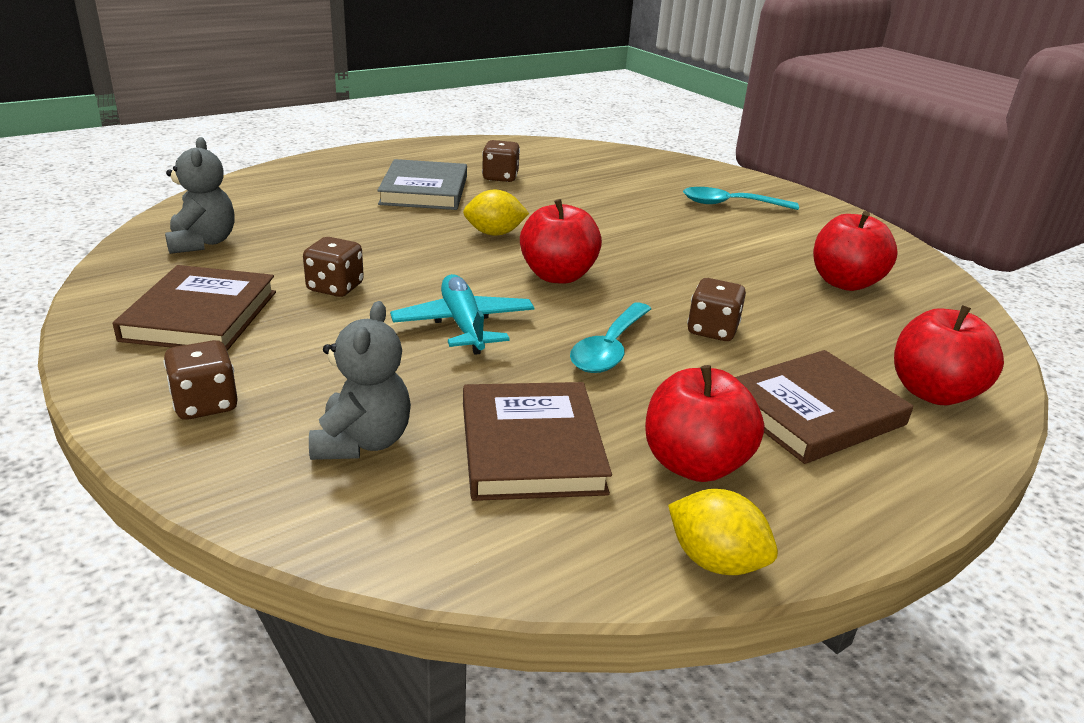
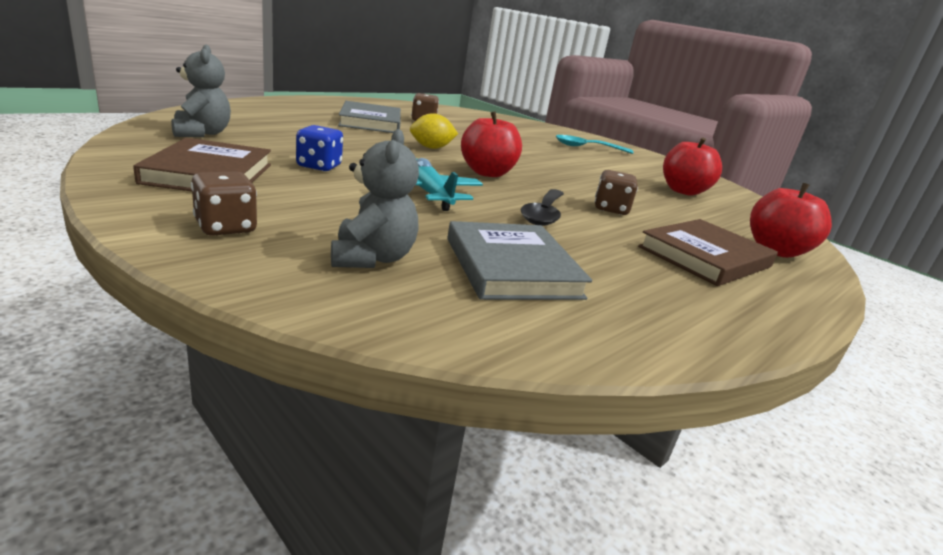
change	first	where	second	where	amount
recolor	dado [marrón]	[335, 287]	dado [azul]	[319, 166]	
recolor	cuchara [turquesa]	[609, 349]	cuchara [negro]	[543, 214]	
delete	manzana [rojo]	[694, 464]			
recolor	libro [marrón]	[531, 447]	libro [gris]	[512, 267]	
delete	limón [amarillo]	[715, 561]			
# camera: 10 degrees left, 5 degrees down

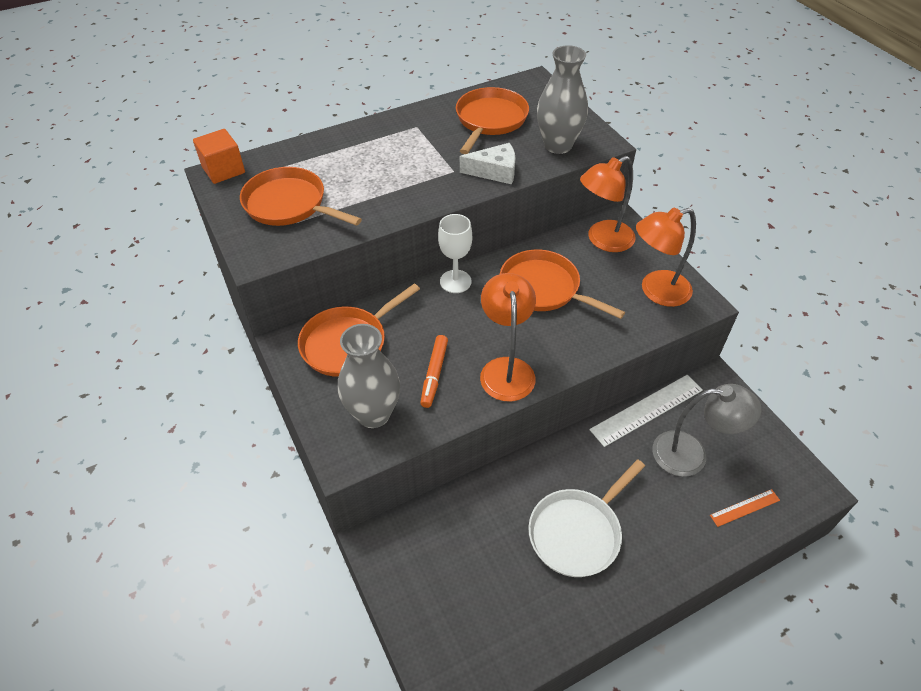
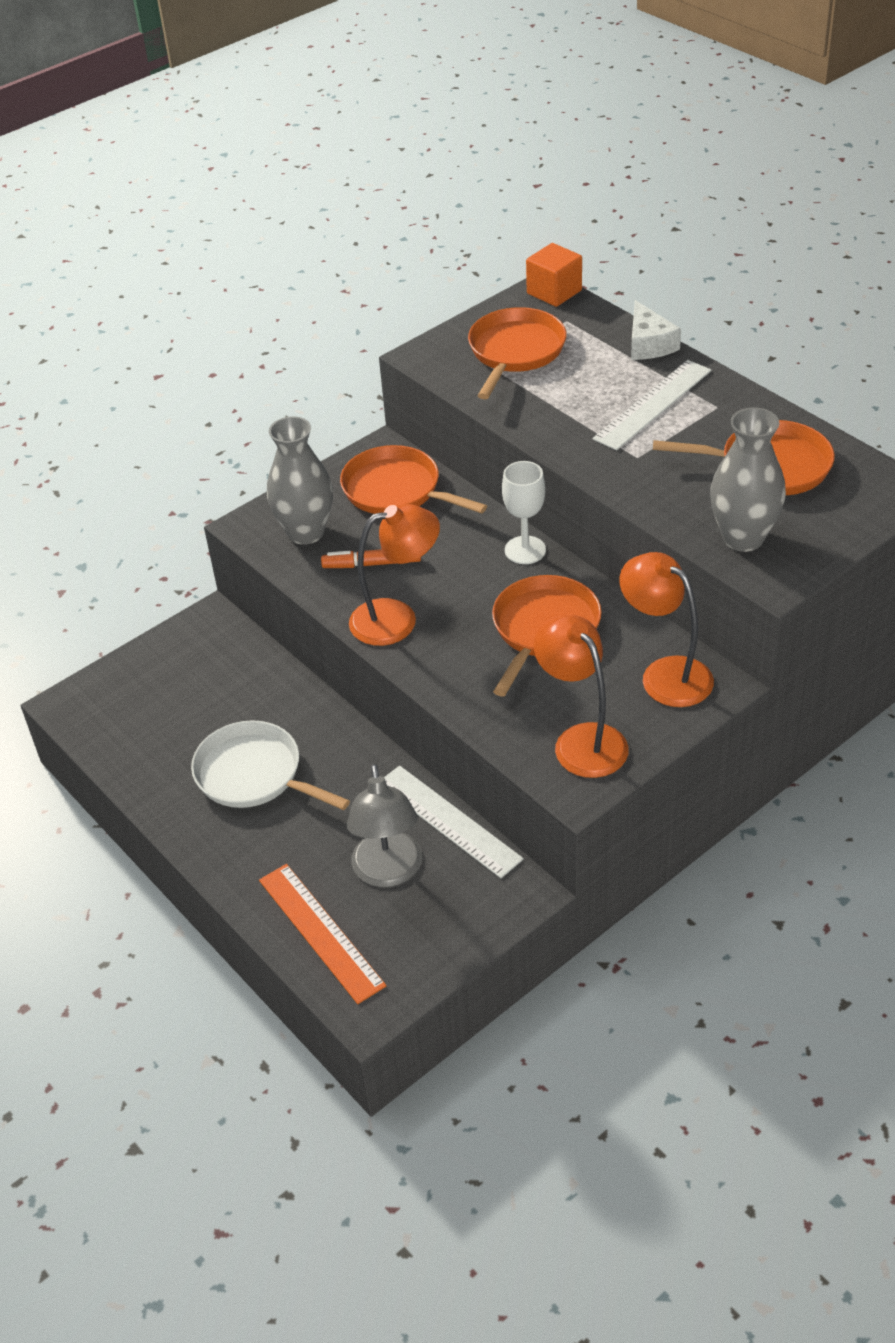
change	first	where	second	where	amount
move	queso [blanco]	[495, 171]		[649, 344]	
resize	regla [naranja]	[745, 508]		[320, 932]	x1.88
insert			regla [blanco]	[653, 404]	
# camera: 80 degrees right, 5 degrees down

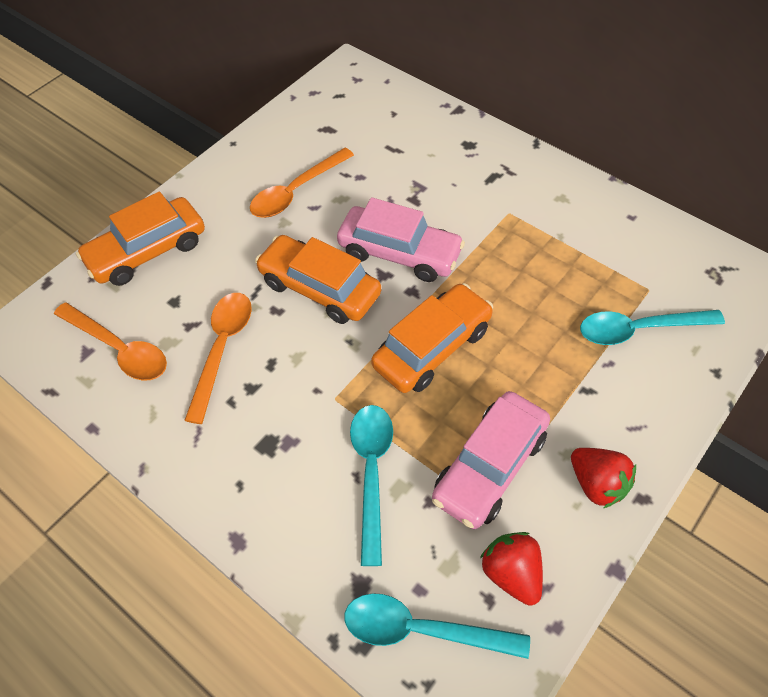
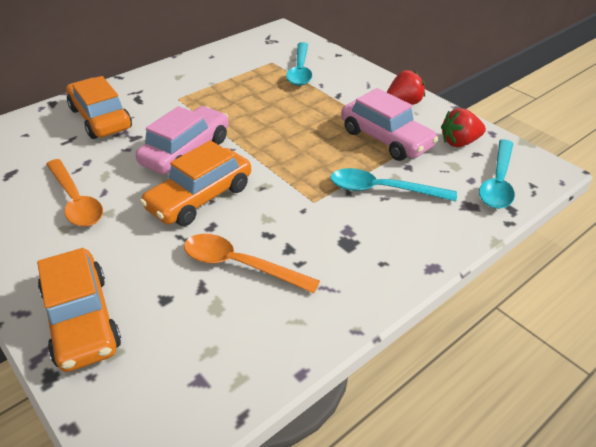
change	first	where	second	where	amount
move	coche [naranja]	[432, 347]		[101, 118]	
delete	cuchara [naranja]	[119, 349]			
# camera: 80 degrees left, 15 degrees down

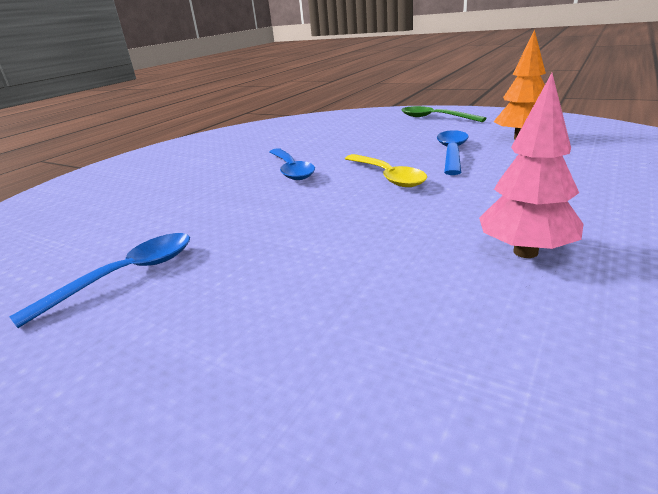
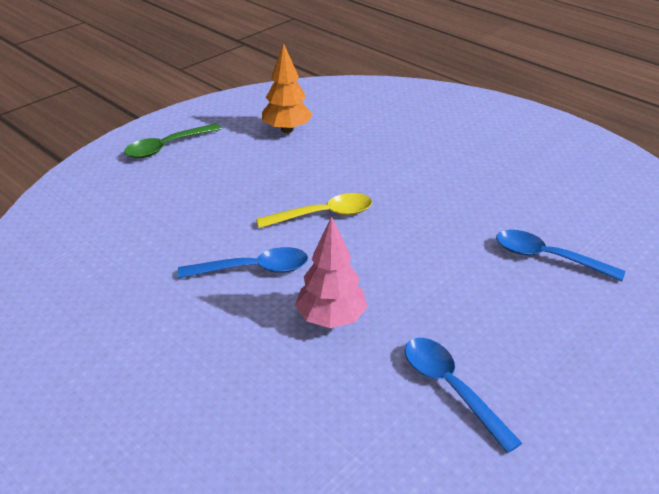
change	first	where	second	where	amount
move	árbol [rosa]	[525, 252]		[331, 319]	
move	cuchara [azul]	[452, 153]		[547, 257]	
# camera: 80 degrees left, 10 degrees up

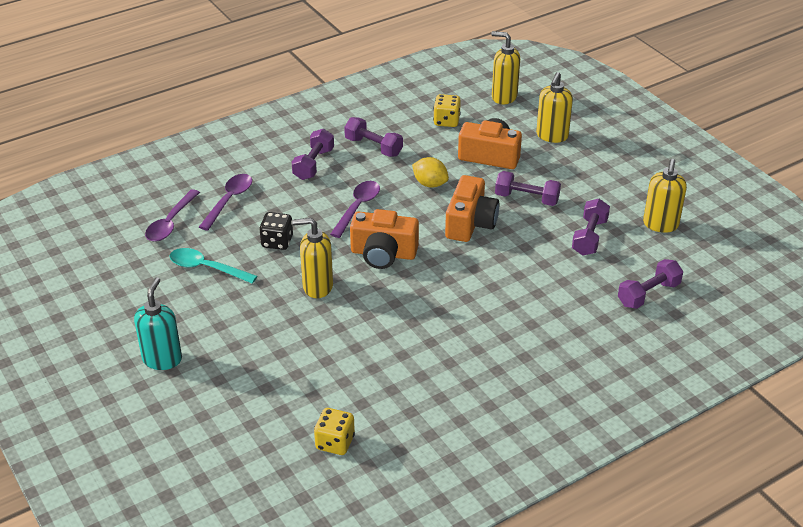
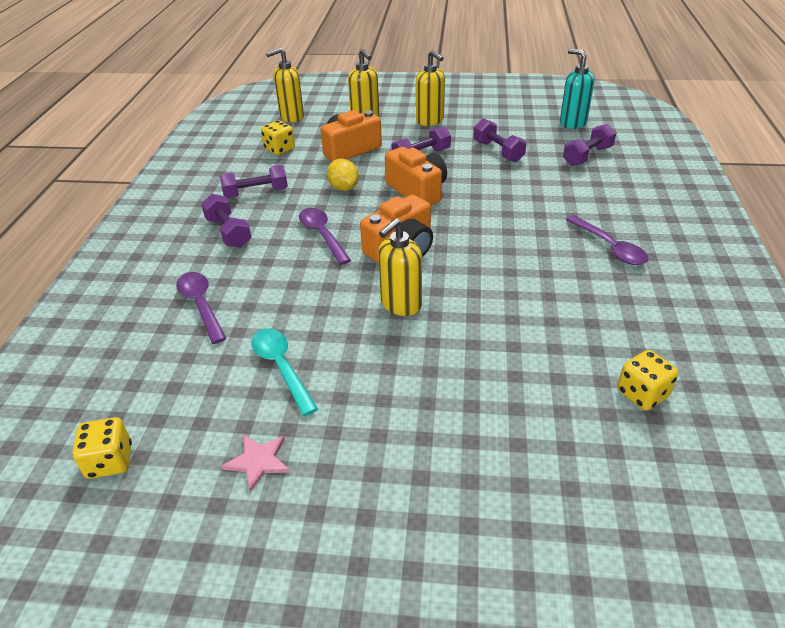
change	first	where	second	where	amount
rotate	limón [amarillo]	[430, 184]		[343, 188]	75 degrees clockwise
move	dispensador de jabón [amarillo]	[660, 225]		[430, 121]	
move	cuchara [morado]	[171, 222]		[609, 247]	
delete	dado [negro]	[277, 242]			
rotate	cuchara [turquesa]	[207, 268]		[281, 368]	90 degrees clockwise
rotate	mancuerna [morado]	[648, 294]		[587, 156]	45 degrees clockwise
move	dispensador de jabón [turquesa]	[162, 359]		[572, 123]	
insert			dado [amarillo]	[110, 461]	
insert			estrella [rosa]	[258, 461]	
# camera: 50 degrees left, 0 degrees up

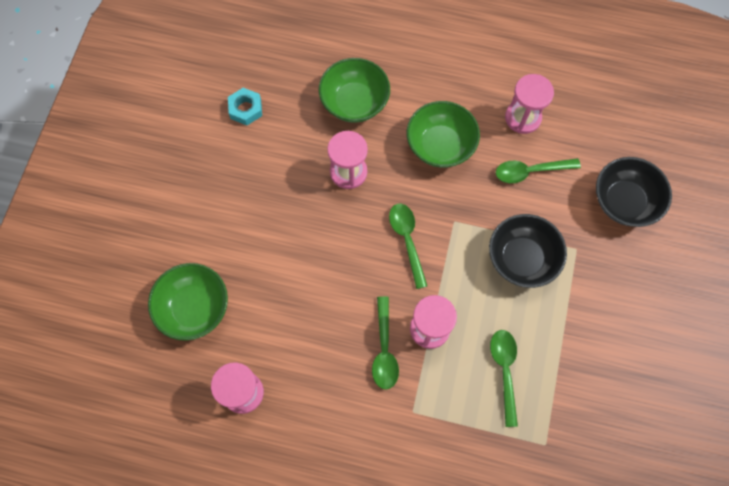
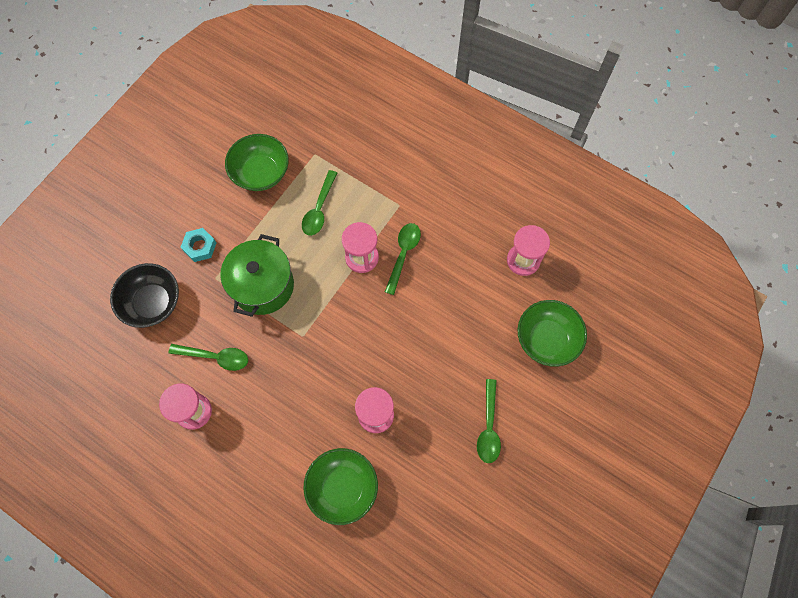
change	first	where	second	where	amount
move	tuerca [turquesa]	[246, 109]		[200, 247]	
move	cuenco [verde]	[440, 145]		[261, 173]	
move	cuchara [verde]	[407, 241]		[488, 427]	
replace	cuenco [negro]	[522, 258]	olla [verde]	[262, 286]	
# camera: 160 degrees left, 0 degrees up

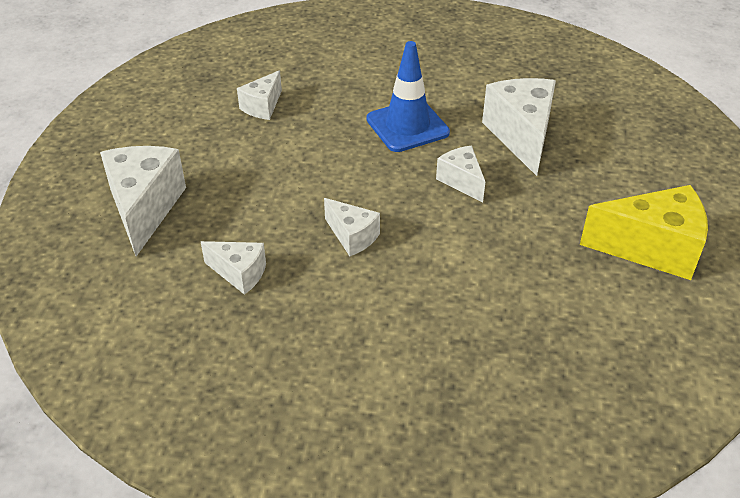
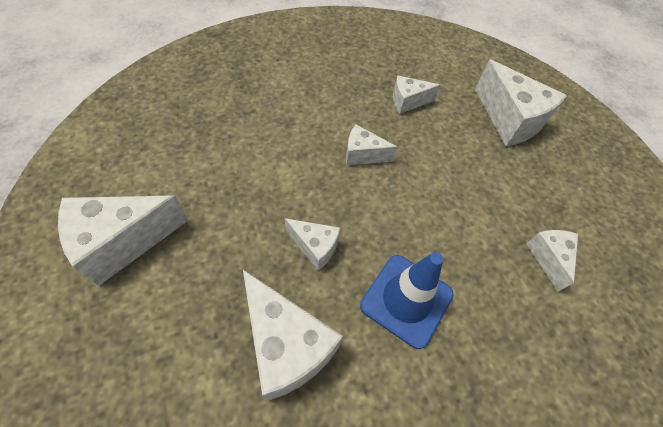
change	first	where	second	where	amount
recolor	queso [amarillo]	[652, 249]	queso [blanco]	[123, 242]	
# camera: 145 degrees right, 15 degrees up

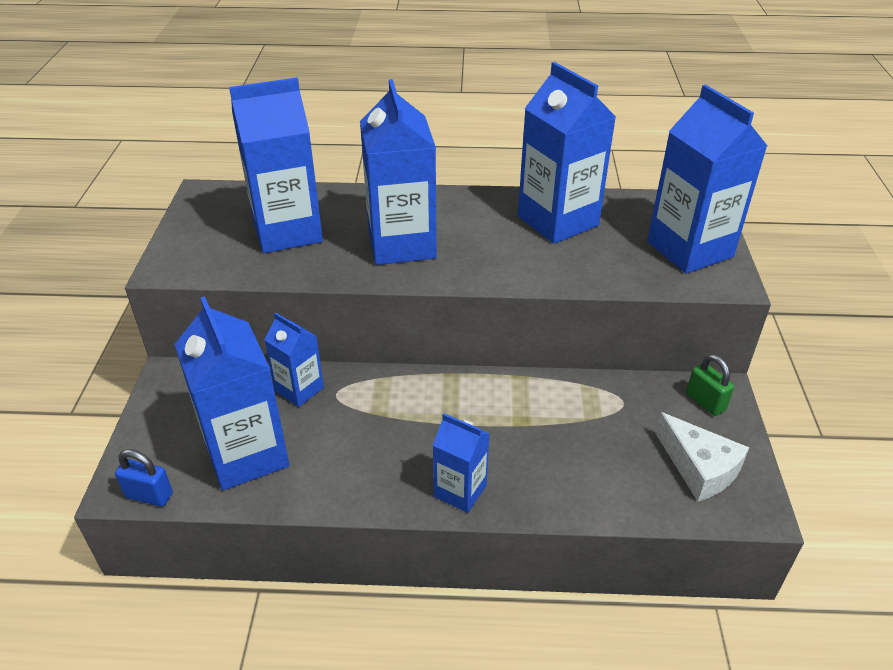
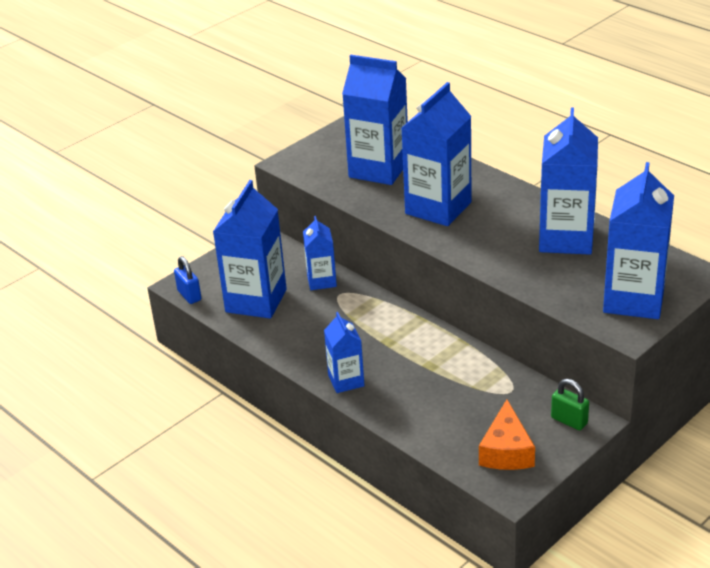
change	first	where	second	where	amount
rotate	candado [verde]	[705, 402]		[569, 421]	60 degrees counterclockwise
recolor	queso [blanco]	[699, 468]	queso [naranja]	[506, 451]	
# camera: 45 degrees right, 5 degrees down

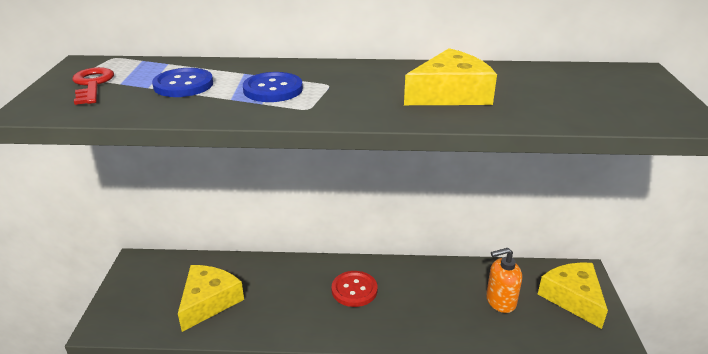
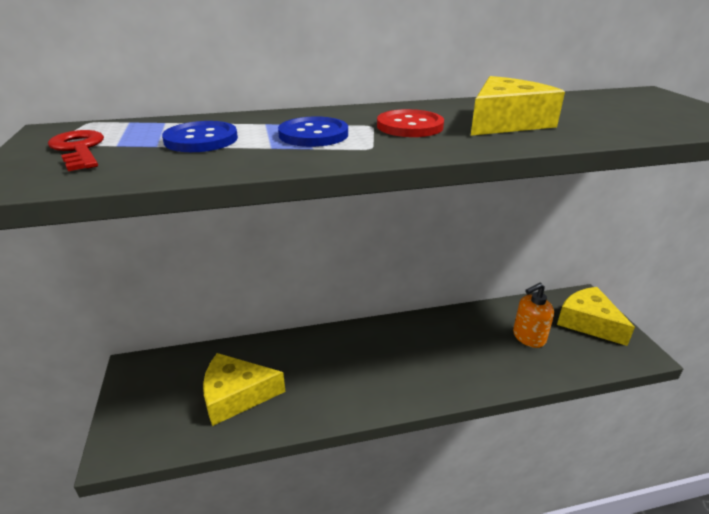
change	first	where	second	where	amount
rotate	queso [amarillo]	[208, 302]		[236, 395]	105 degrees counterclockwise
move	botón [rojo]	[354, 290]		[410, 126]	
# camera: 15 degrees left, 0 degrees up

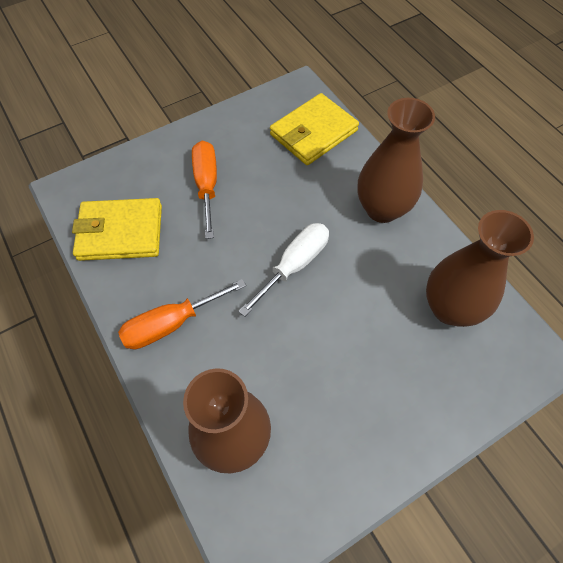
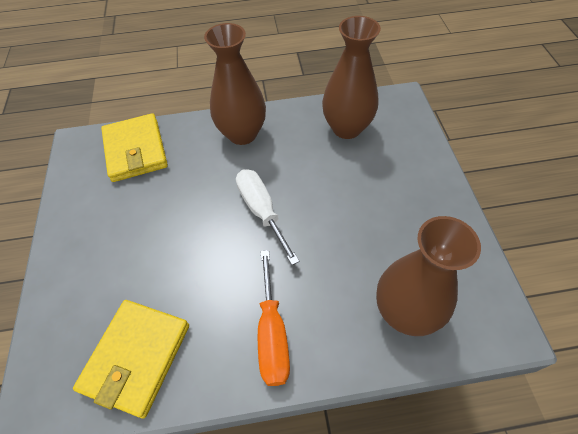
change	first	where	second	where	amount
delete	destornillador [naranja]	[207, 185]			
# camera: 65 degrees left, 5 degrees down

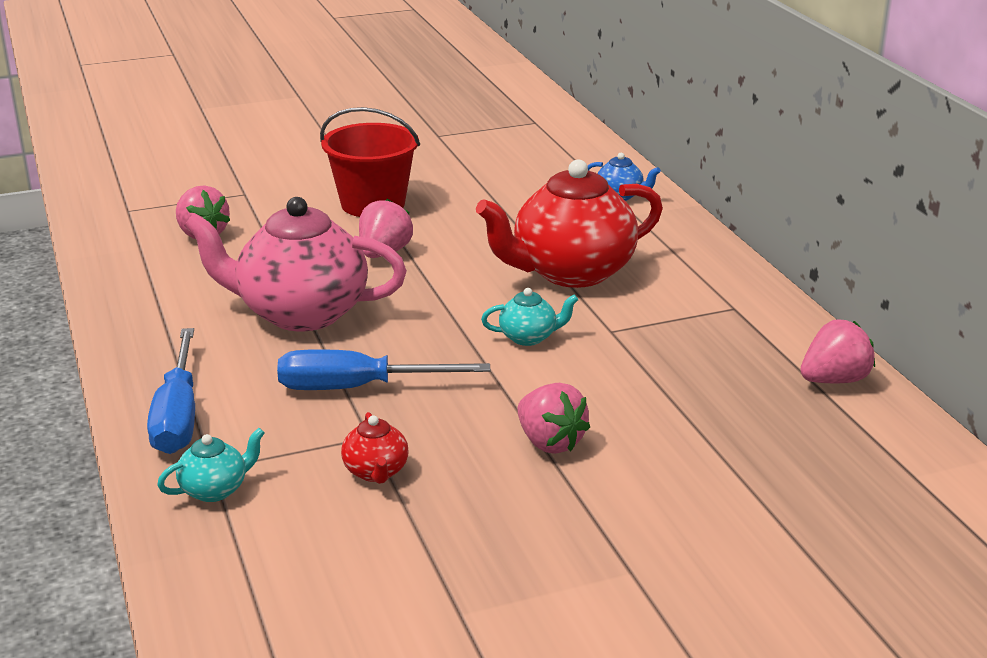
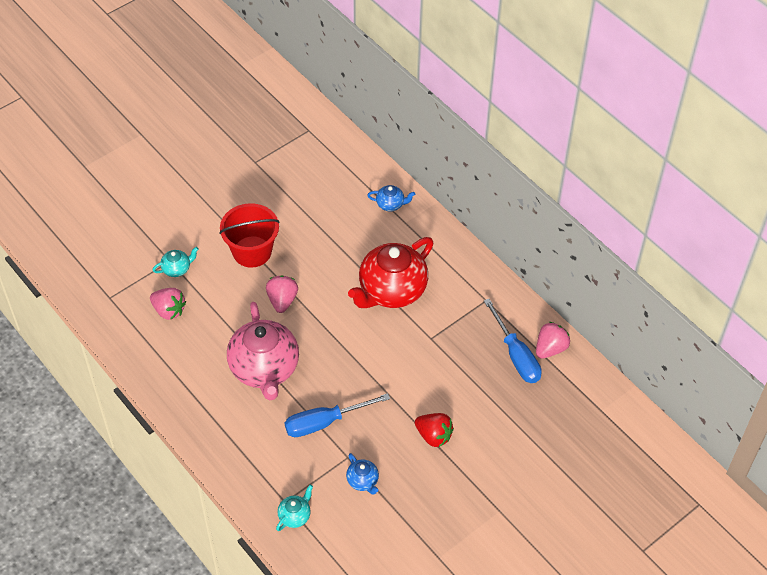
change	first	where	second	where	amount
rotate	tetera [rosa]	[301, 313]		[264, 369]	90 degrees counterclockwise
move	tetera [turquesa]	[529, 337]		[177, 269]	
move	destornillador [azul]	[178, 416]		[516, 355]	
recolor	fresa [rosa]	[550, 442]	fresa [rojo]	[433, 436]	
recolor	tetera [rojo]	[376, 472]	tetera [azul]	[363, 481]	
# camera: 20 degrees left, 25 degrees up

